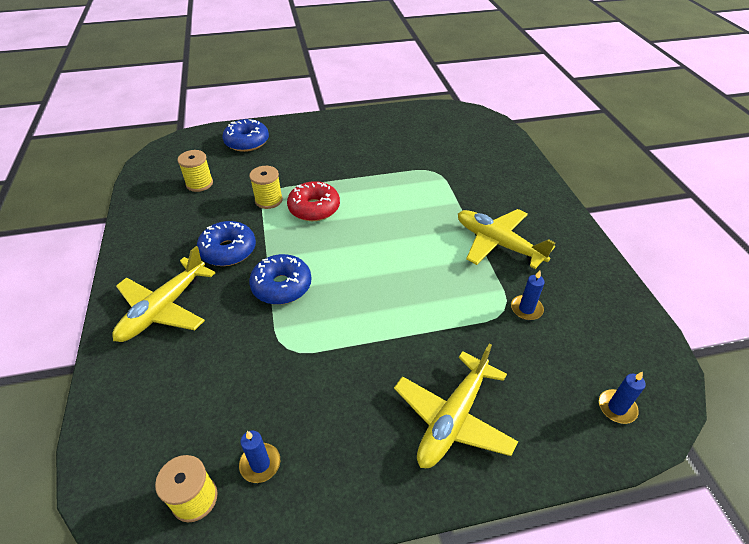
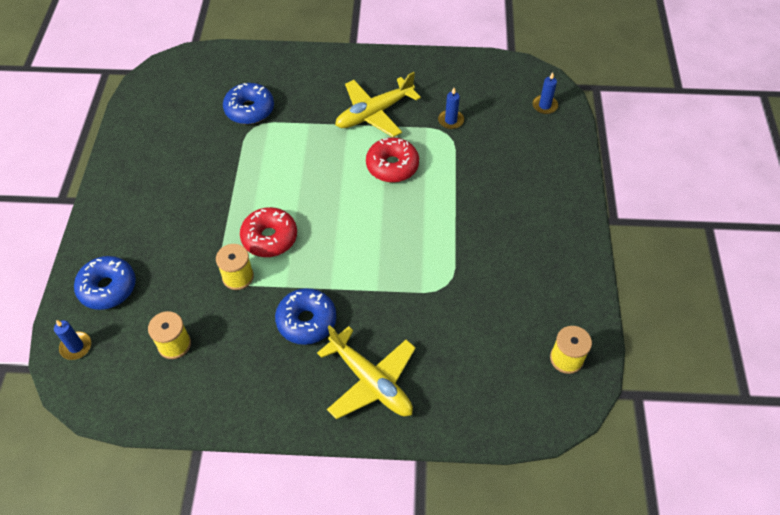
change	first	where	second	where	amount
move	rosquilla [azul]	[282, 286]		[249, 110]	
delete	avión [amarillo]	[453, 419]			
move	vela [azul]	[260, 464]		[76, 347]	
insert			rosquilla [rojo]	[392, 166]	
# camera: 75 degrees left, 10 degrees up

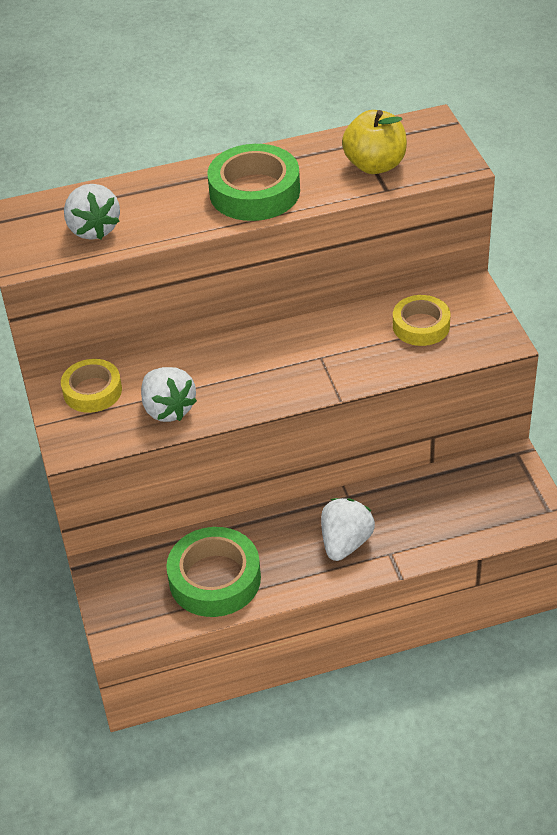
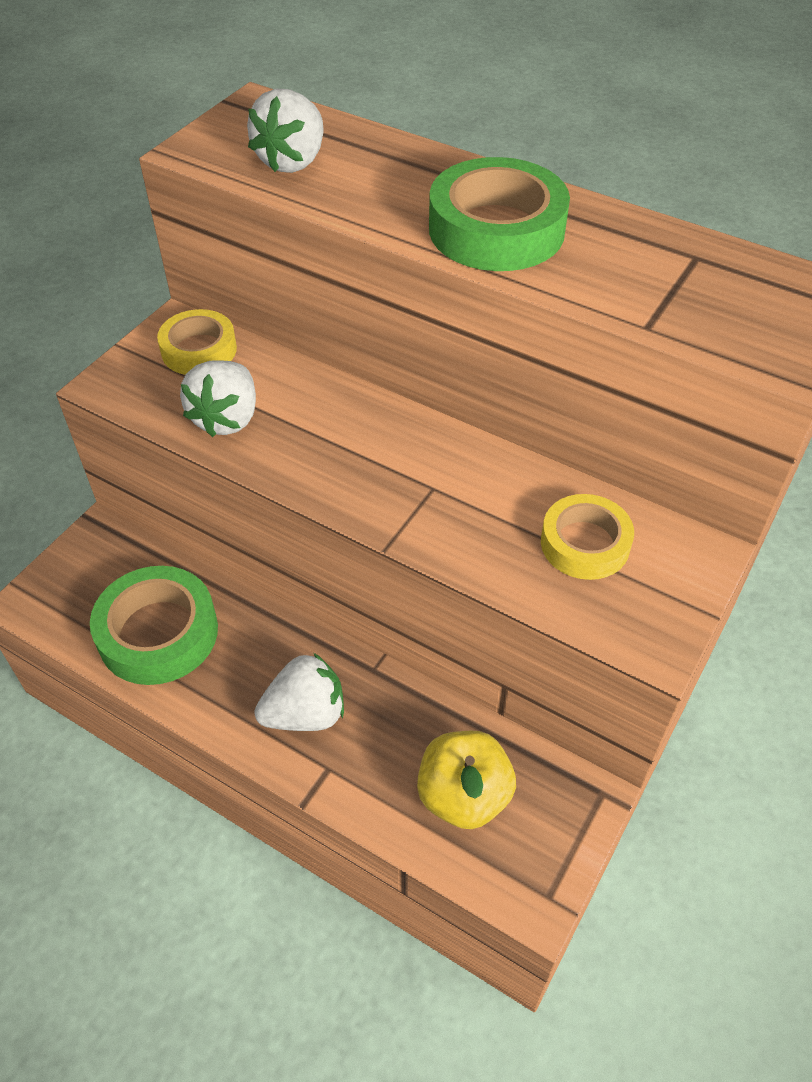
change	first	where	second	where	amount
move	manzana [amarillo]	[375, 165]		[463, 796]	
# camera: 45 degrees right, 5 degrees up

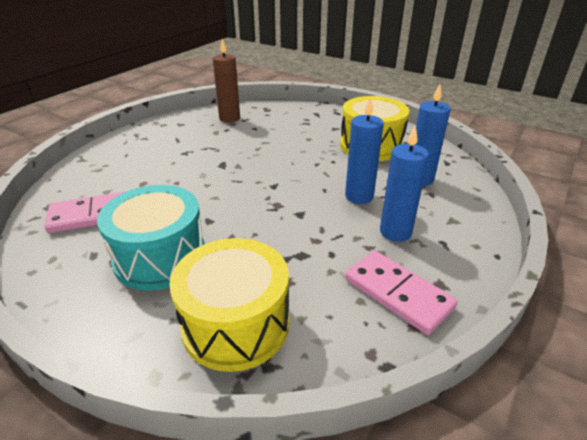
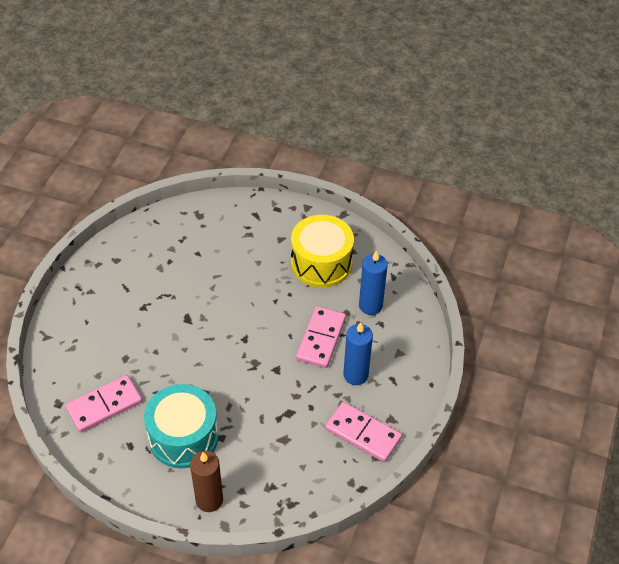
change	first	where	second	where	amount
move	vela [marrón]	[229, 118]		[209, 500]	
replace	vela [azul]	[359, 196]	ficha de dominó [rosa]	[321, 339]	
delete	tambor [amarillo]	[236, 324]			
# camera: 15 degrees left, 15 degrees up

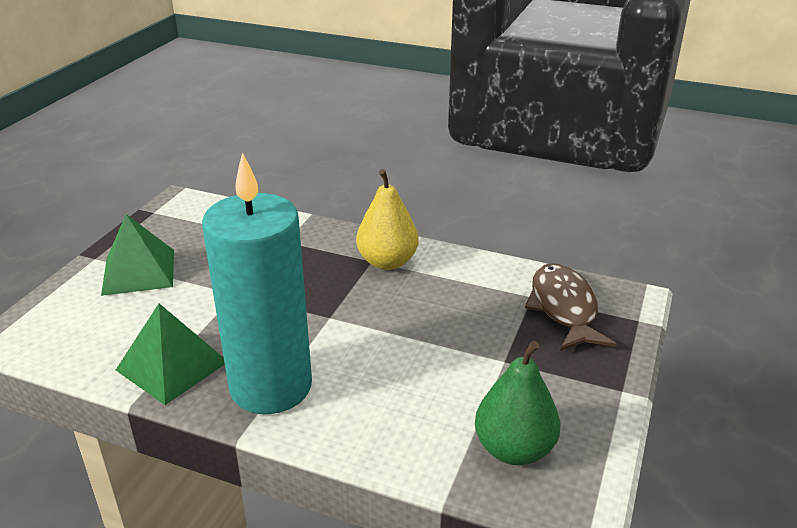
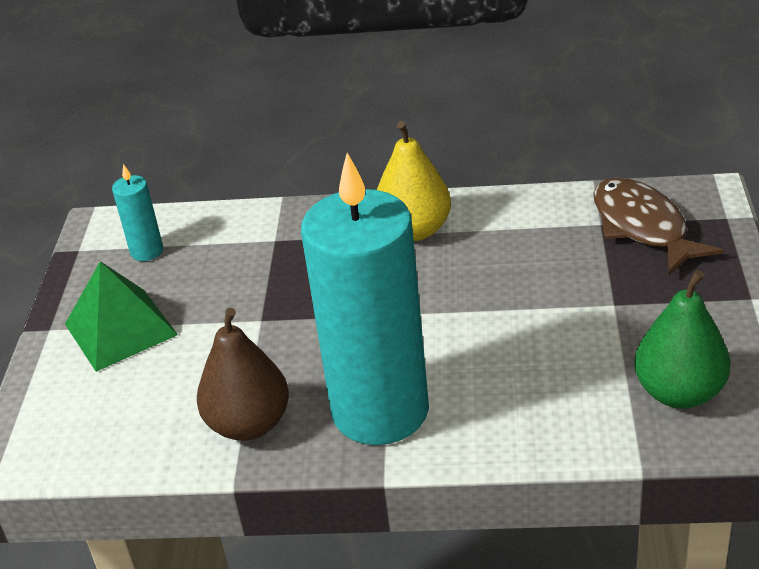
change	first	where	second	where	amount
replace	pirámide [verde]	[172, 366]	pera [marrón]	[249, 424]	
insert			vela [turquesa]	[147, 251]	
# camera: 15 degrees left, 5 degrees up

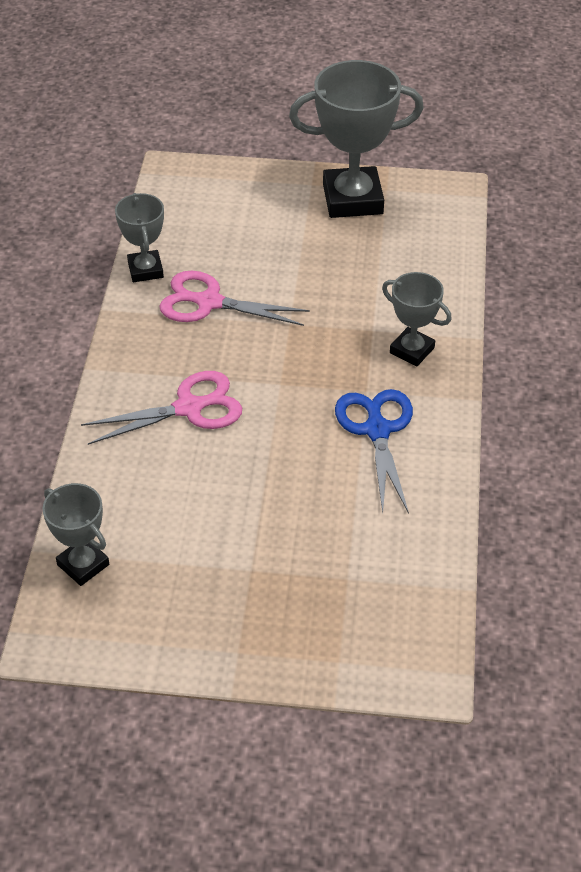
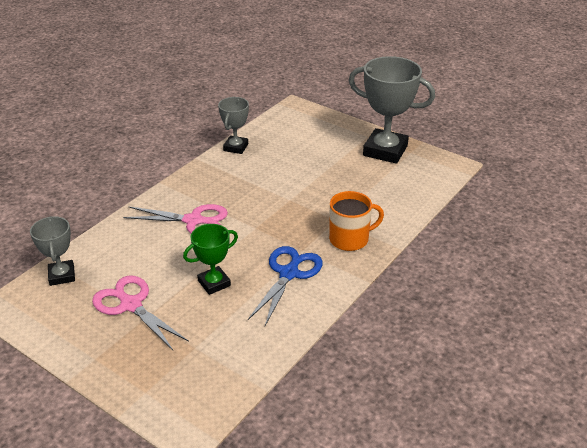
change	first	where	second	where	amount
move	tijeras [rosa]	[209, 302]		[131, 305]	
replace	trofeo [gris]	[412, 350]	taza [naranja]	[350, 239]	
insert			trofeo [verde]	[214, 283]	
# camera: 30 degrees right, 10 degrees down

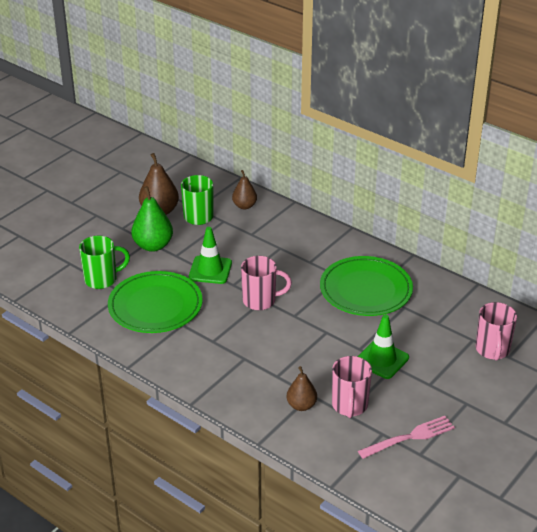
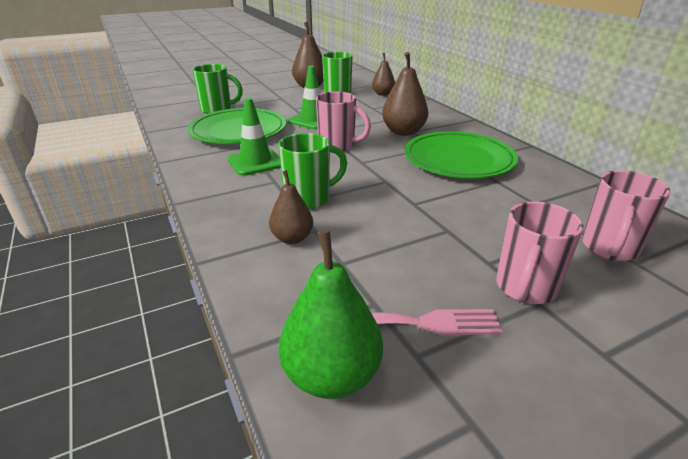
change	first	where	second	where	amount
move	pera [verde]	[153, 245]		[331, 375]	
move	cono de tráfico [verde]	[382, 360]		[255, 162]	
move	taza [rosa]	[349, 406]		[525, 288]	
insert			pera [marrón]	[403, 132]	
insert			taza [verde]	[309, 199]	
# camera: 25 degrees right, 5 degrees down

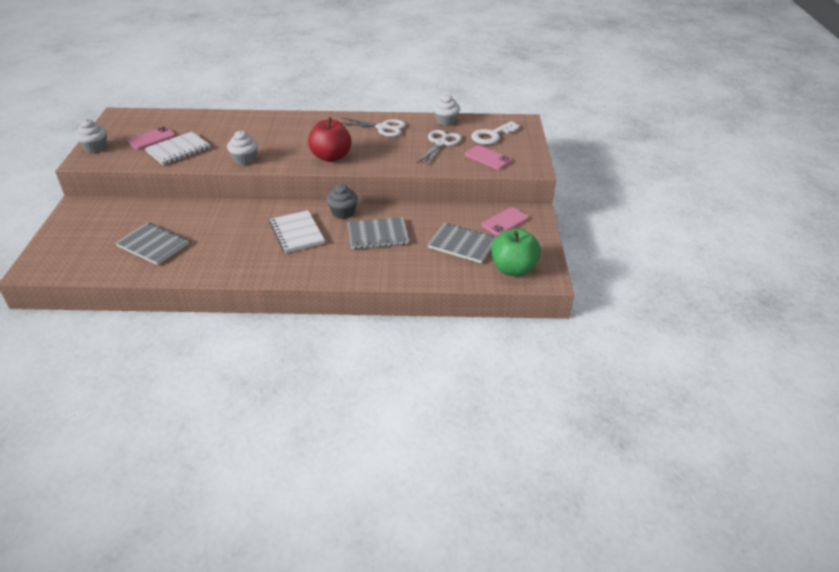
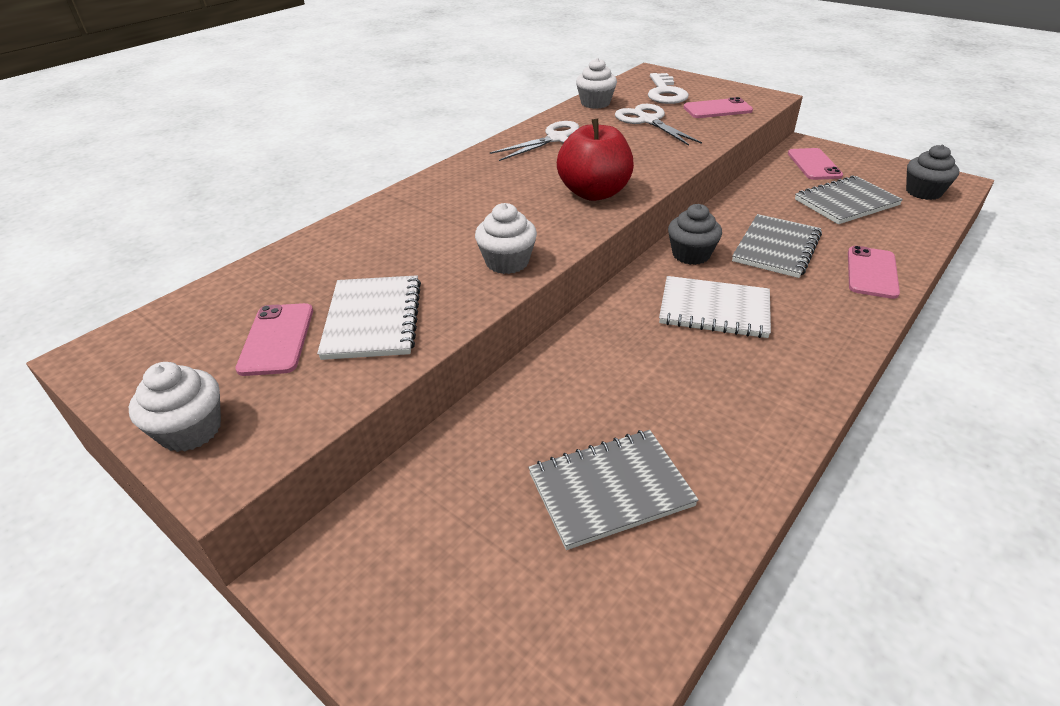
change	first	where	second	where	amount
replace	manzana [verde]	[513, 269]	magdalena [gris]	[923, 192]	
insert			móvil [rosa]	[871, 272]	
# camera: 50 degrees left, 0 degrees up

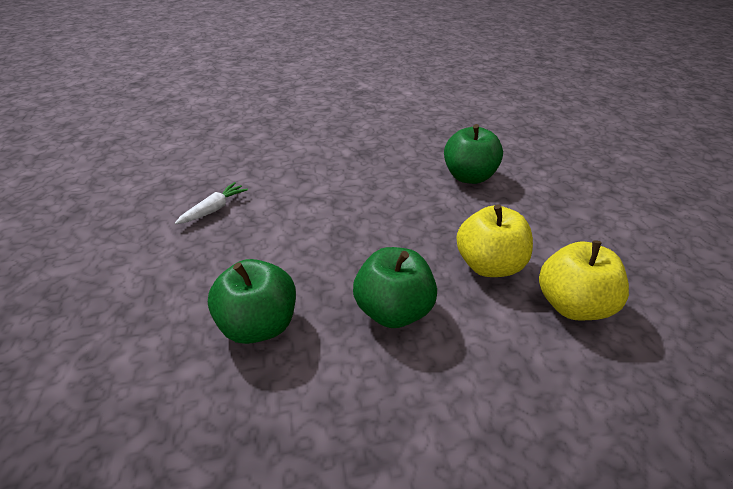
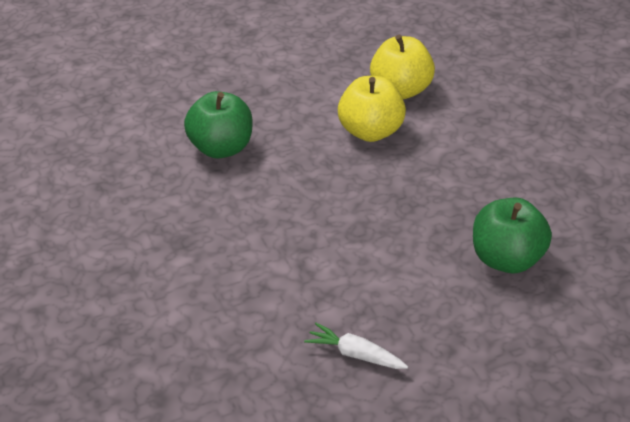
change	first	where	second	where	amount
delete	manzana [verde]	[393, 310]			
# camera: 100 degrees left, 0 degrees up

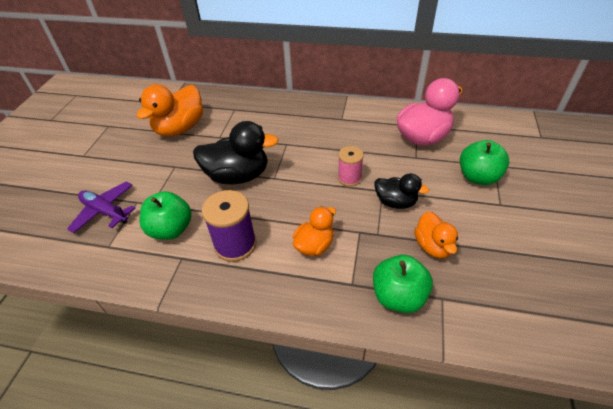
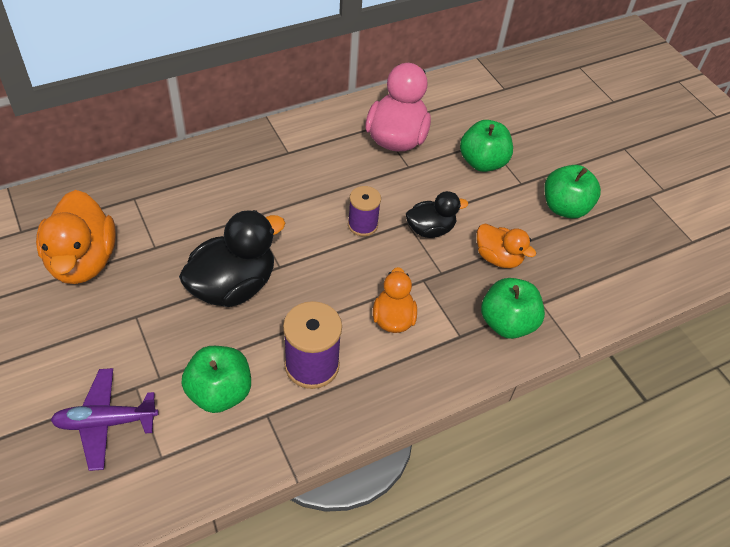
change	first	where	second	where	amount
recolor	carrete [rosa]	[349, 178]	carrete [morado]	[362, 225]	
insert			manzana [verde]	[565, 207]	
# camera: 45 degrees left, 5 degrees up

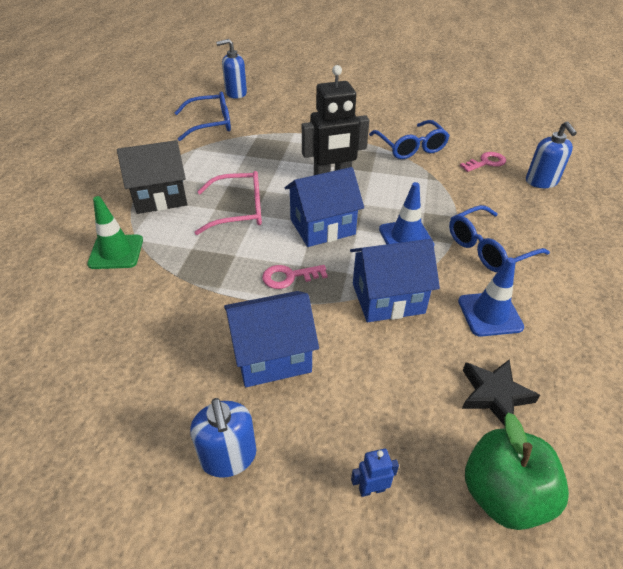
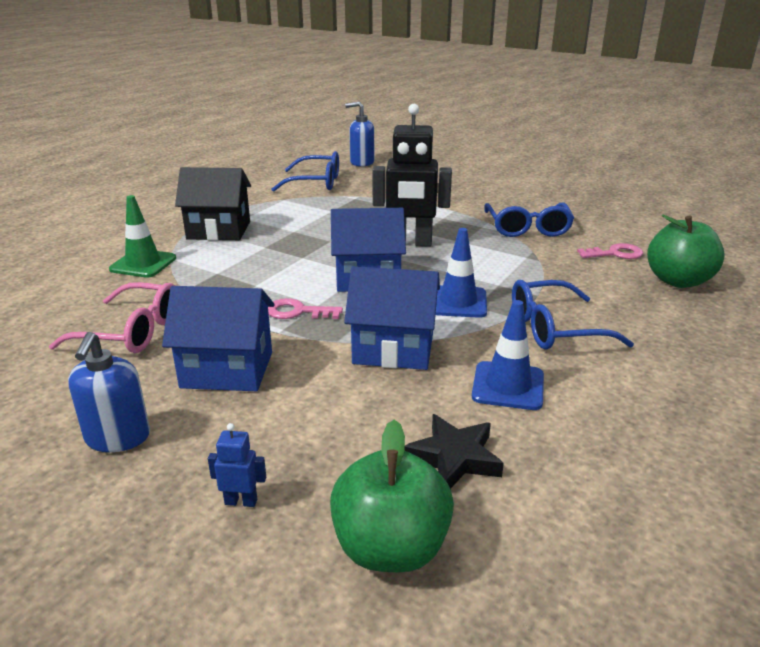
change	first	where	second	where	amount
replace	dispensador de jabón [azul]	[541, 182]	manzana [verde]	[678, 281]	
move	gafas [rosa]	[238, 211]		[130, 331]	
# camera: 20 degrees right, 15 degrees down

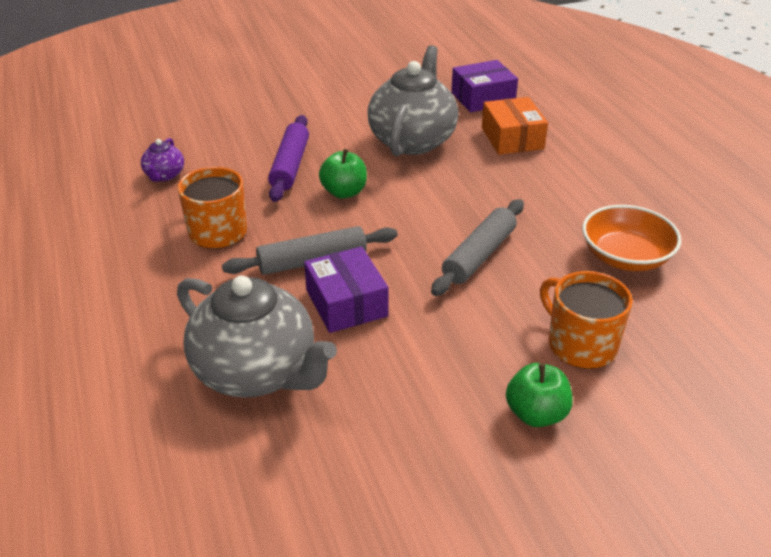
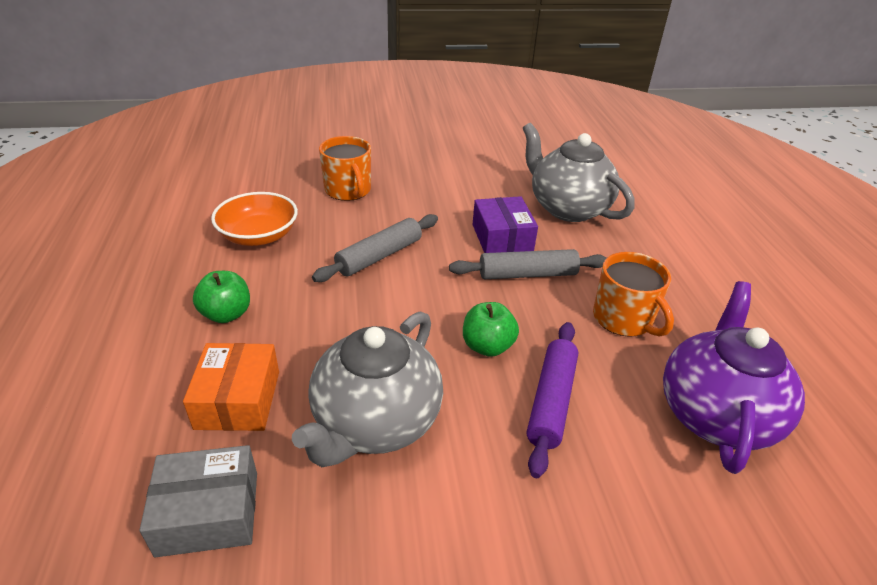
change	first	where	second	where	amount
recolor	caja [morado]	[483, 98]	caja [gris]	[208, 513]	
resize	tetera [morado]	[164, 175]		[715, 413]	x2.23
move	manzana [verde]	[536, 414]		[226, 314]	
# camera: 170 degrees left, 0 degrees up

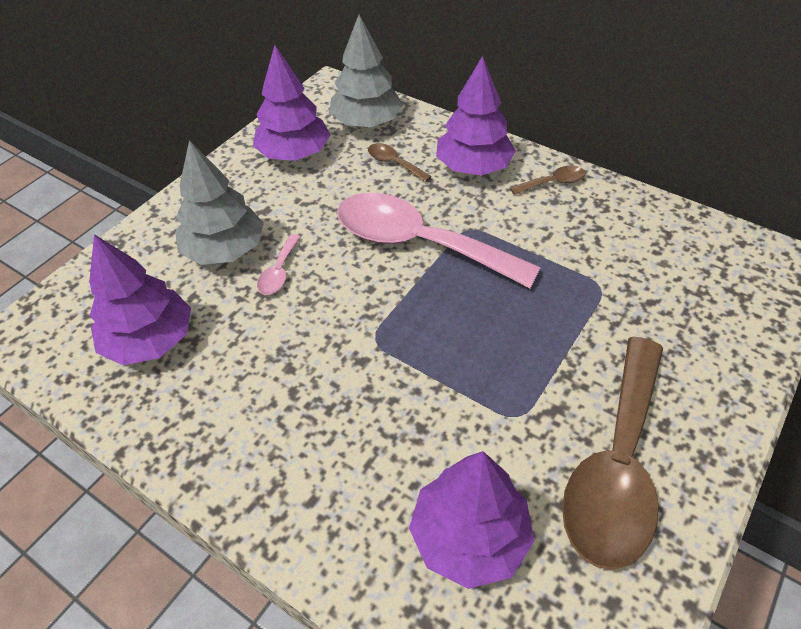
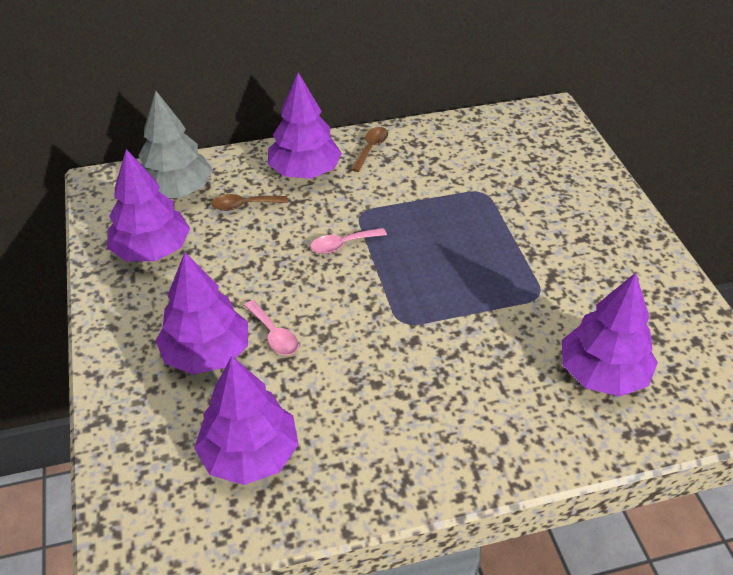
change	first	where	second	where	amount
recolor	árbol [gris]	[225, 250]	árbol [morado]	[207, 353]	
resize	cuchara [rosa]	[419, 243]		[342, 245]	x0.40
delete	cuchara [marrón]	[616, 466]			
# camera: 50 degrees left, 5 degrees down

